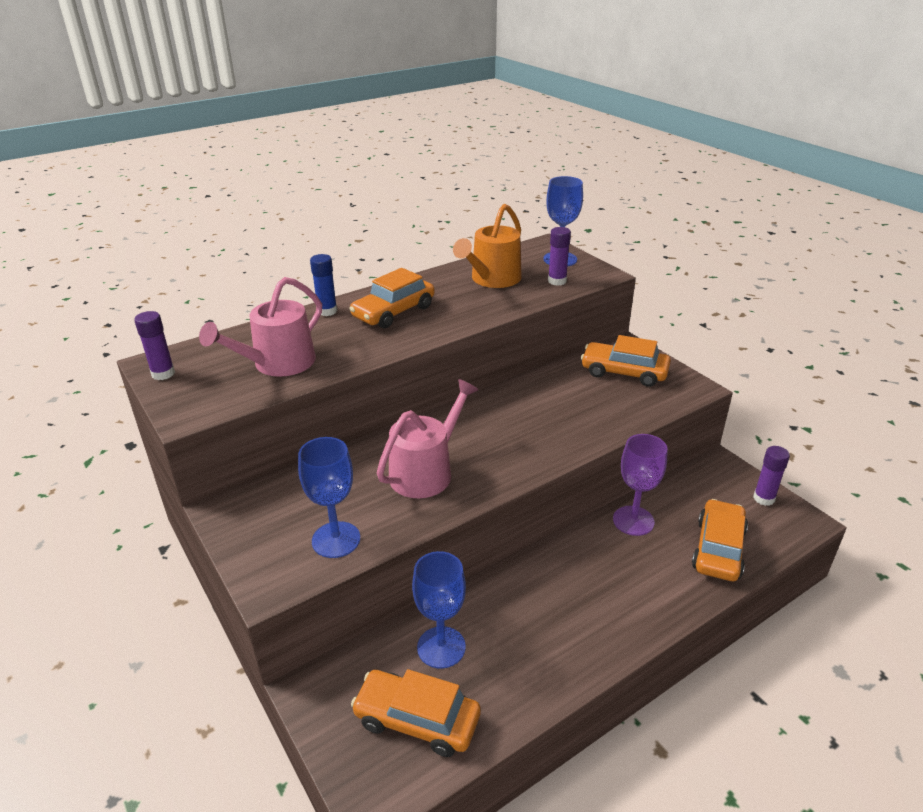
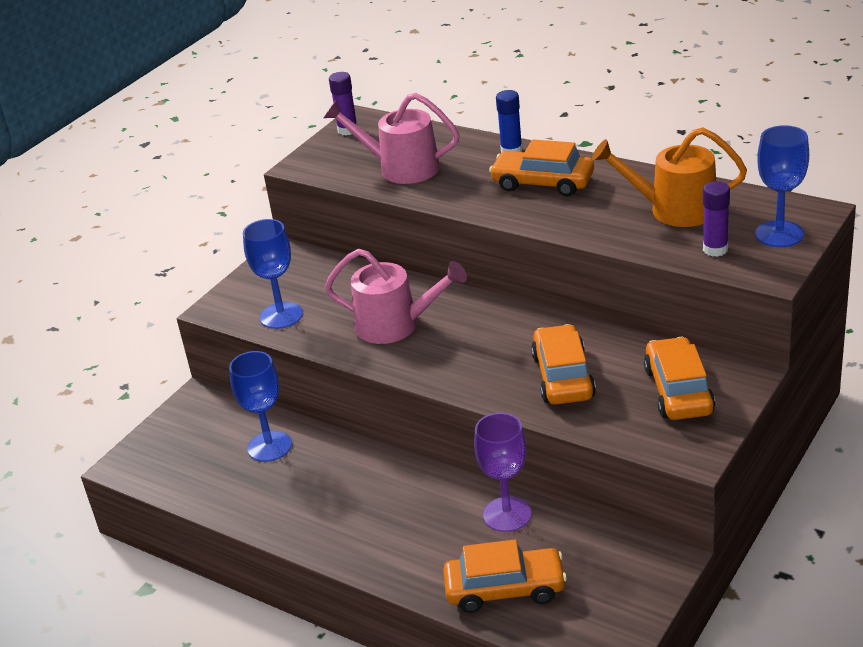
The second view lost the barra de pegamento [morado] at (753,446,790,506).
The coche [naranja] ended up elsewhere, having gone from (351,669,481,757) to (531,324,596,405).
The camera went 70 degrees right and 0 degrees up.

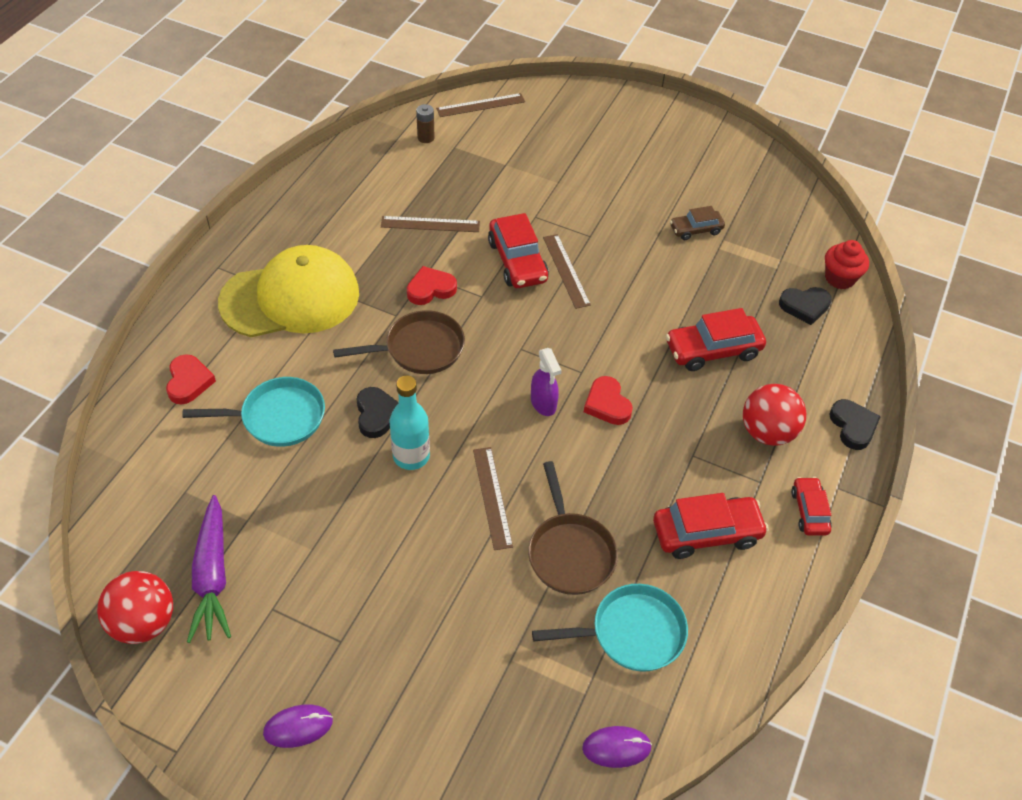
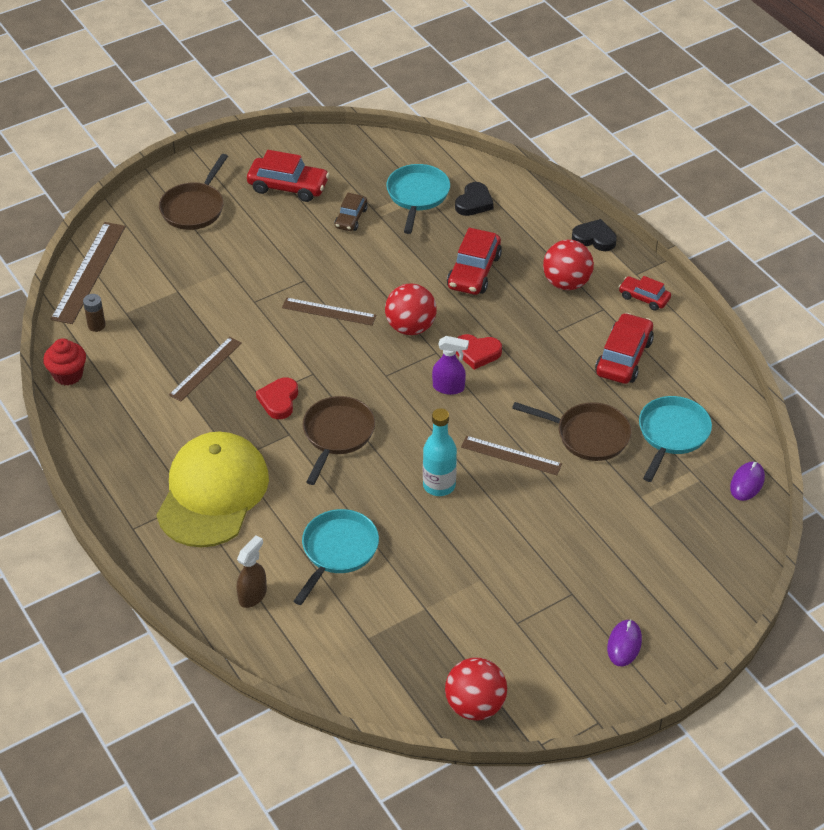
The size of the regla [marrón] at (436,93,525,117) changed by a factor of 1.58.
The coche [rojo] ended up elsewhere, having gone from (488,213,549,288) to (247,150,330,202).
The magdalena [rojo] ended up elsewhere, having gone from (825,240,869,289) to (43,338,86,386).
Where the corazón [rojo] stood at (166,354,216,404), the pulverizador [marrón] came to stand at (236,535,267,608).
The second view lost the corazón [negro] at (356,387,399,438).
The second view lost the zanahoria [morado] at (187,495,231,643).
The second view gained the sartén [marrón] at (159,154,228,230).
The second view gained the sartén [turquesa] at (386,164,450,234).
The second view gained the pelota [rojo] at (385,283,437,335).
The camera went 55 degrees left and 5 degrees down.

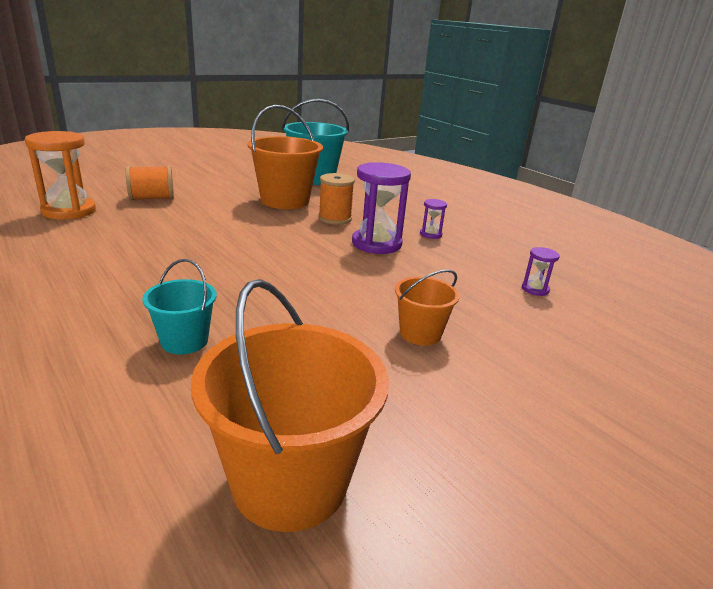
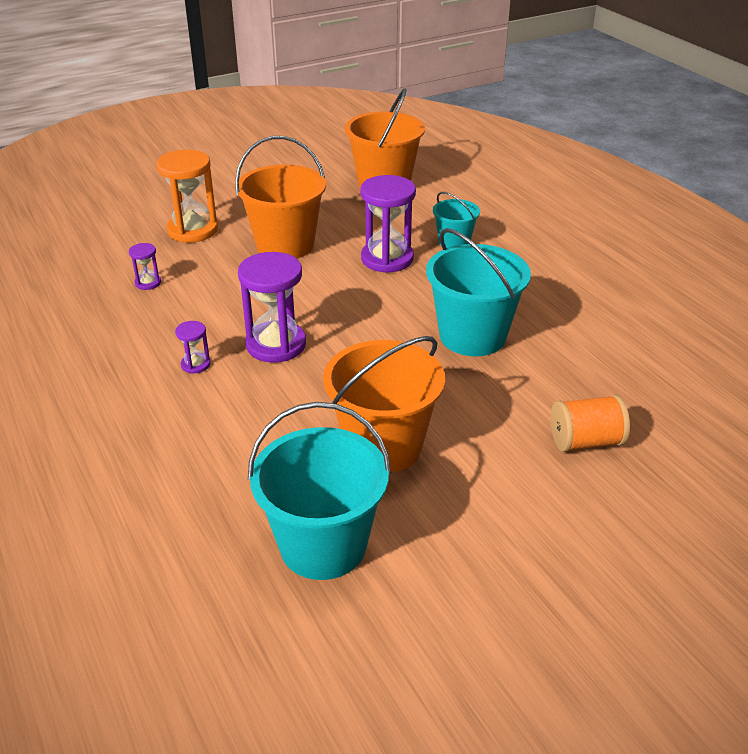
The reloj de arena [naranja] ended up elsewhere, having gone from (25,131,96,219) to (157,150,218,242).
The second view lost the carrete [naranja] at (318,173,355,225).
The size of the balde [naranja] at (395,269,460,346) changed by a factor of 1.84.
The second view gained the reloj de arena [morado] at (360,175,416,273).
The second view gained the balde [turquesa] at (426,228,531,356).
The camera went 170 degrees left and 10 degrees up.

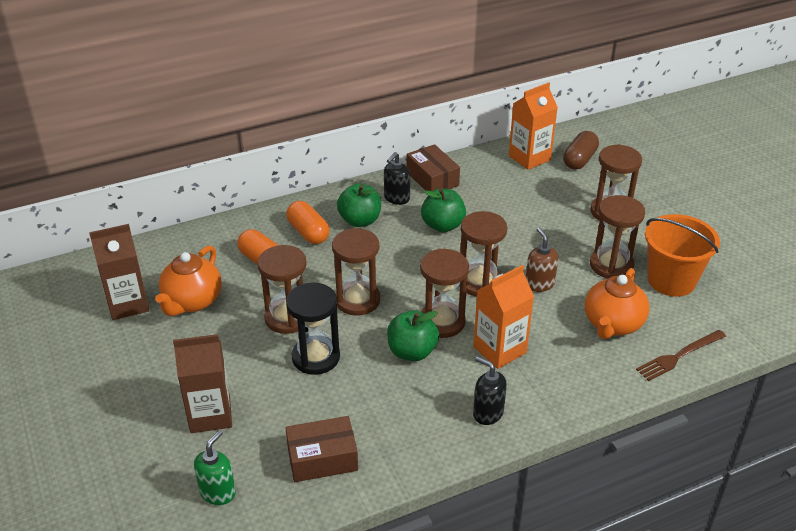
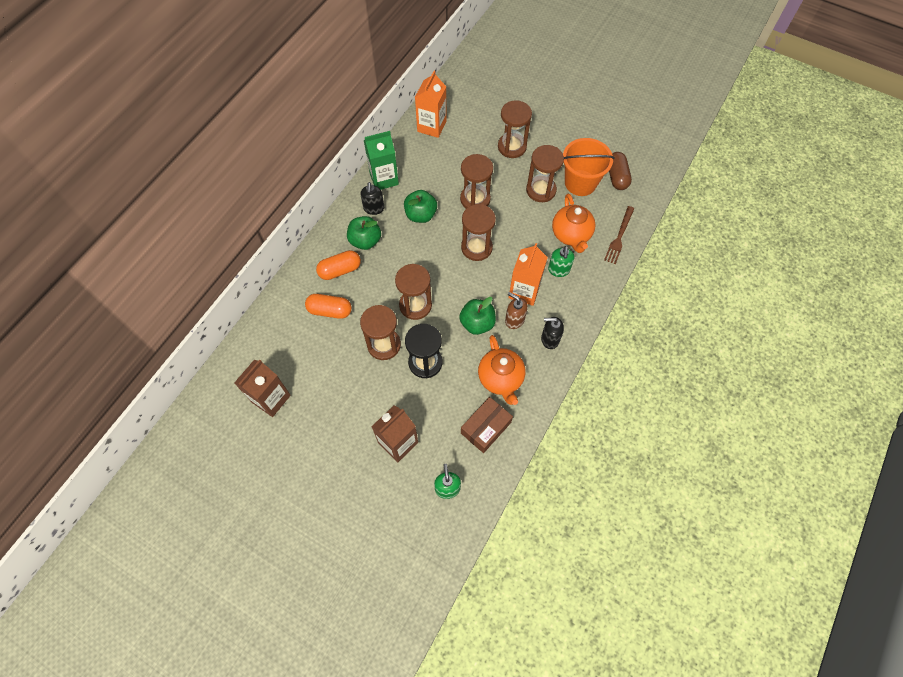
The cápsula [marrón] ended up elsewhere, having gone from (563,131,599,170) to (609,152,632,190).
Where the caja [marrón] stood at (407,144,460,191), the cartón de leche [verde] came to stand at (364,131,399,190).
The cápsula [naranja] at (286,201,330,244) ended up facing another way, 45 degrees counterclockwise from before.
The dispensador de jabón [marrón] ended up elsewhere, having gone from (526,227,558,292) to (505,292,528,329).
The tetera [naranja] ended up elsewhere, having gone from (155,245,222,316) to (478,335,526,405).
The reloj de arena [marrón] ended up elsewhere, having gone from (420,249,469,338) to (460,154,493,209).
The second view gained the dispensador de jabón [verde] at (548,246,574,277).
The camera went 35 degrees left and 25 degrees up.

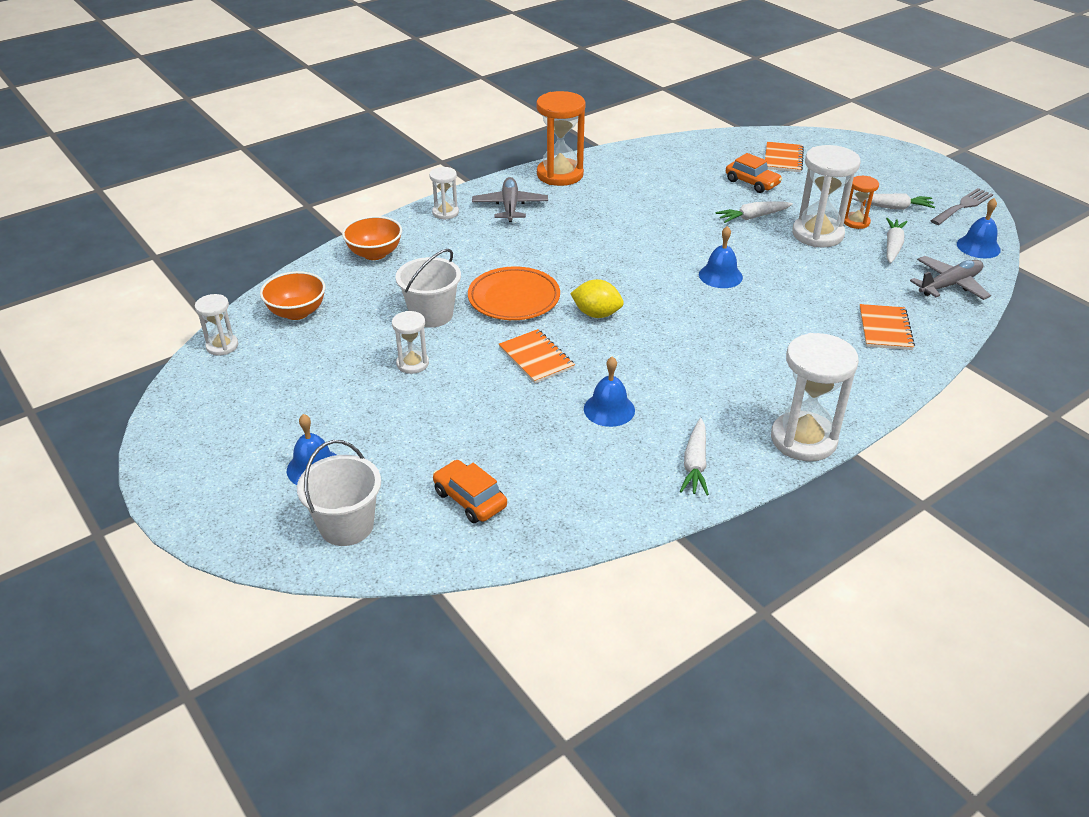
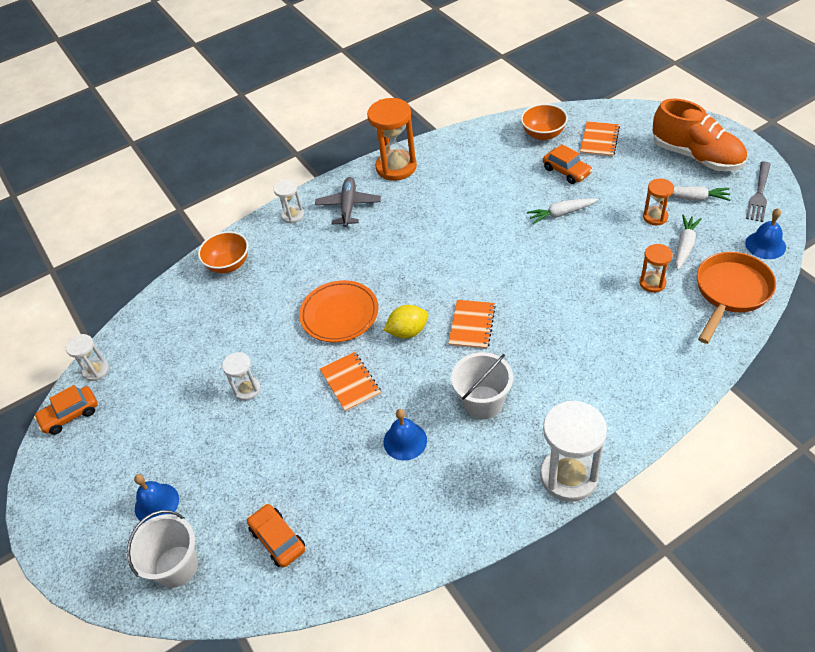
The second view lost the reloj de arena [blanco] at (792,145,861,247).
The tenedor [gris] at (930,188,993,225) ended up facing another way, 150 degrees clockwise from before.
The second view lost the campana [azul] at (699,226,743,288).
The balde [blanco] ended up elsewhere, having gone from (395,249,461,328) to (451,352,513,419).
Where the avión [gris] stood at (910,256,991,300), the sartén [naranja] came to stand at (697,252,776,344).
The cuenco [naranja] ended up elsewhere, having gone from (260,271,325,320) to (521,104,568,140).
The limón [amarillo] at (570,279,624,318) ended up facing another way, 45 degrees counterclockwise from before.
The cuaderno [naranja] ended up elsewhere, having gone from (859,304,915,350) to (448,300,496,349).
The second view lost the zanahoria [blanco] at (680,418,709,495).
The second view gained the zapato [naranja] at (652,99,747,171).
The second view gained the reloj de arena [naranja] at (639,244,673,293).
The second view gained the coche [naranja] at (34,385,98,435).
The camera went 10 degrees right and 10 degrees up.

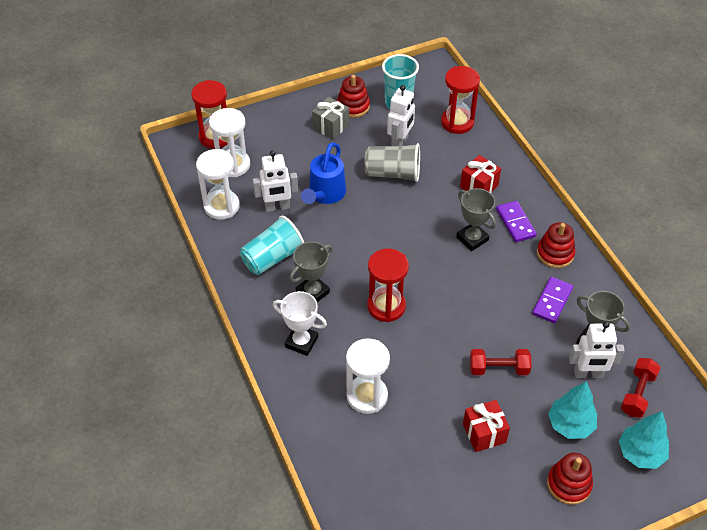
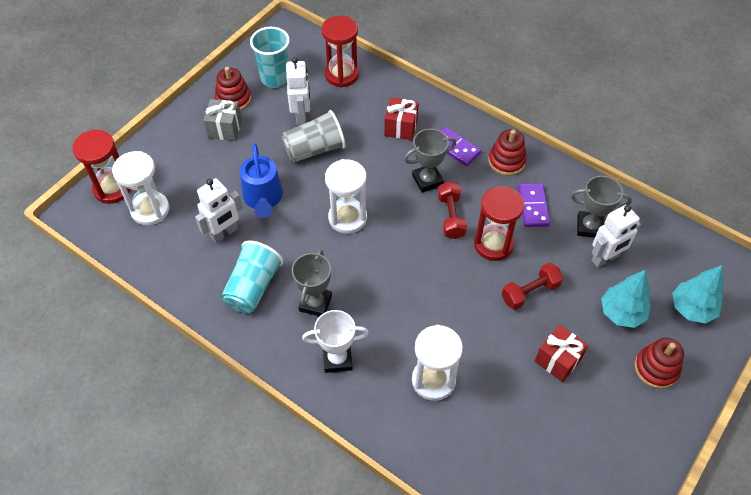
The reloj de arena [blanco] ended up elsewhere, having gone from (196,149,240,220) to (325,159,367,234).
The trofeo [gris] at (456,188,496,251) ended up facing another way, 45 degrees counterclockwise from before.
The reloj de arena [rojo] ended up elsewhere, having gone from (367,249,409,322) to (474,186,524,261).
The mancuerna [rojo] ended up elsewhere, having gone from (621,358,661,418) to (438,181,467,239).
The camera went 30 degrees left and 5 degrees up.

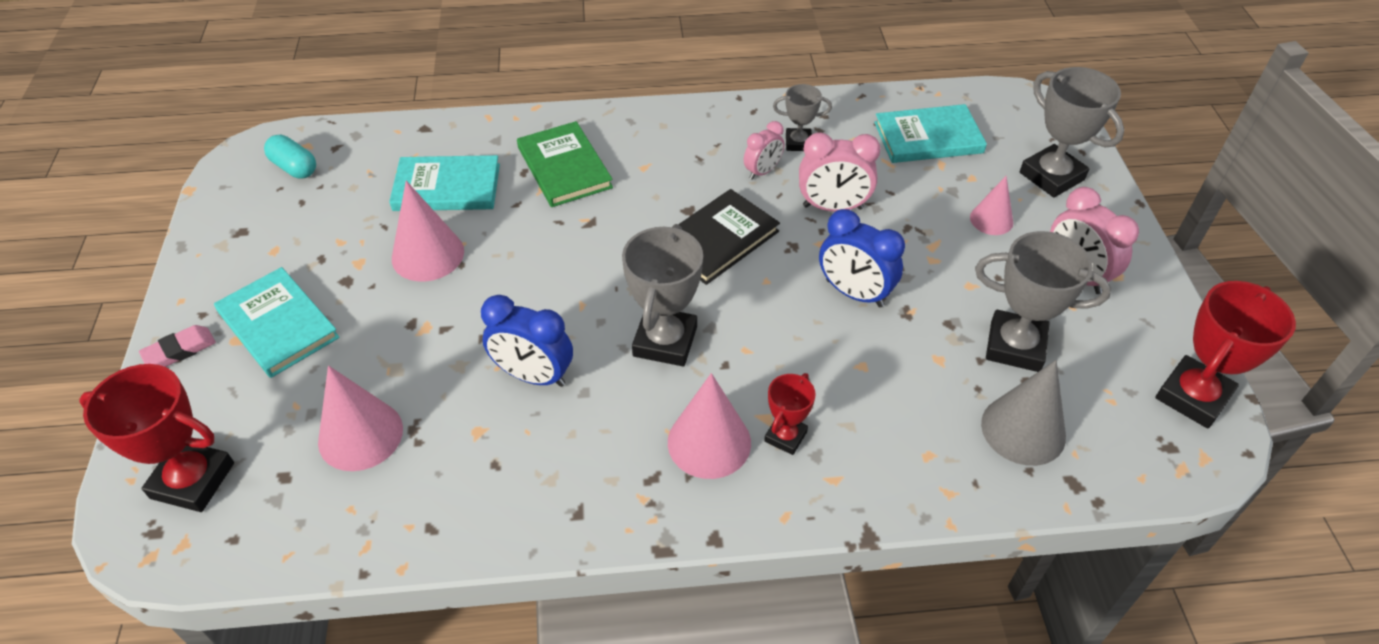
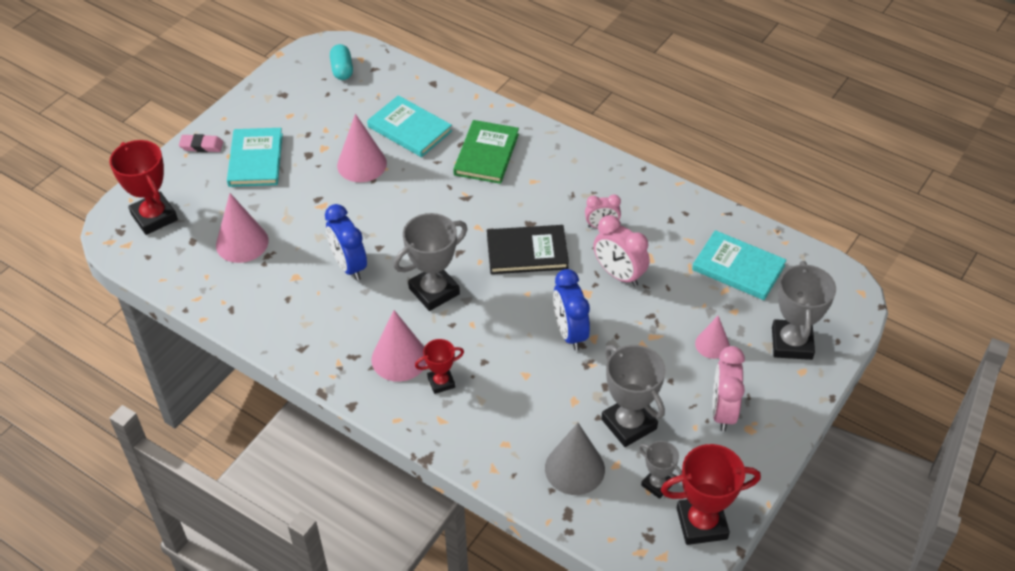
The trofeo [gris] ended up elsewhere, having gone from (773,84,832,151) to (639,441,682,499).
The camera went 40 degrees right and 0 degrees up.

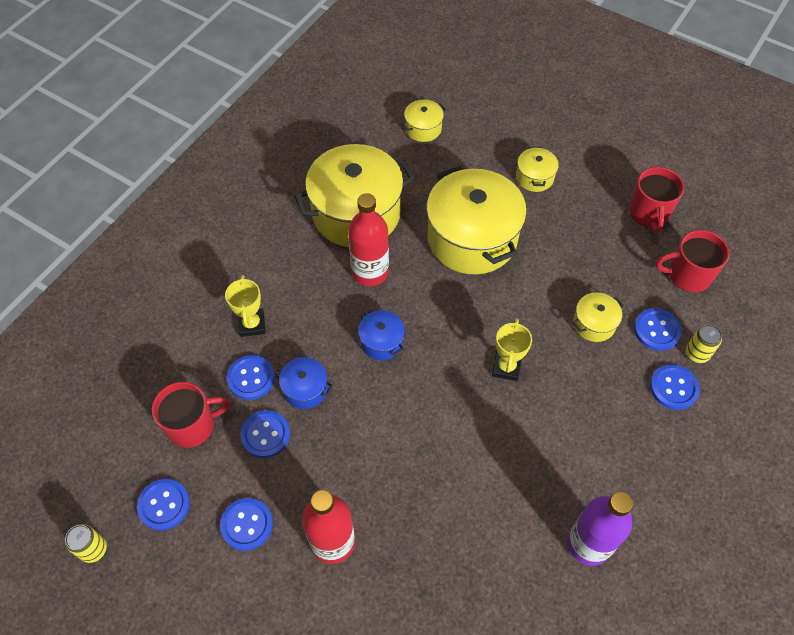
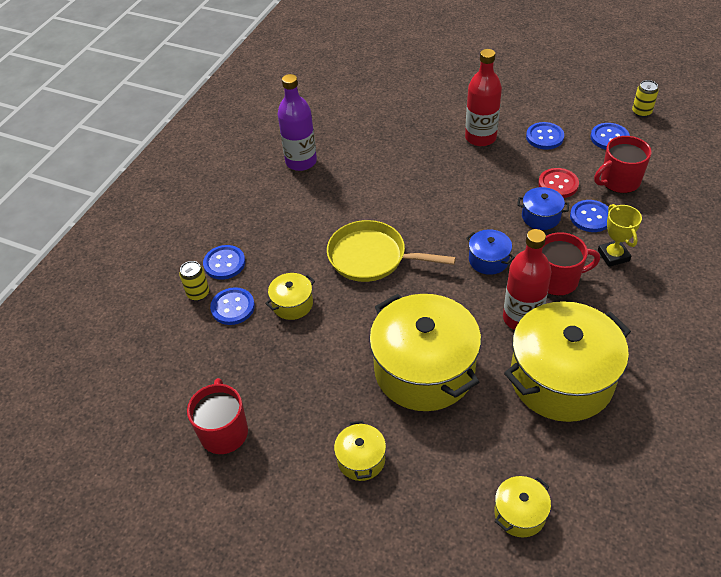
The taza [rojo] ended up elsewhere, having gone from (656,230,730,292) to (542,232,600,296).
Where the trofeo [amarillo] stood at (492,318,532,381), the sartén [amarillo] came to stand at (327,220,456,282).
What was the botón [azul] at (240,410,290,458) turned into the botón [rojo] at (538,168,579,198).
The camera went 175 degrees right and 10 degrees down.

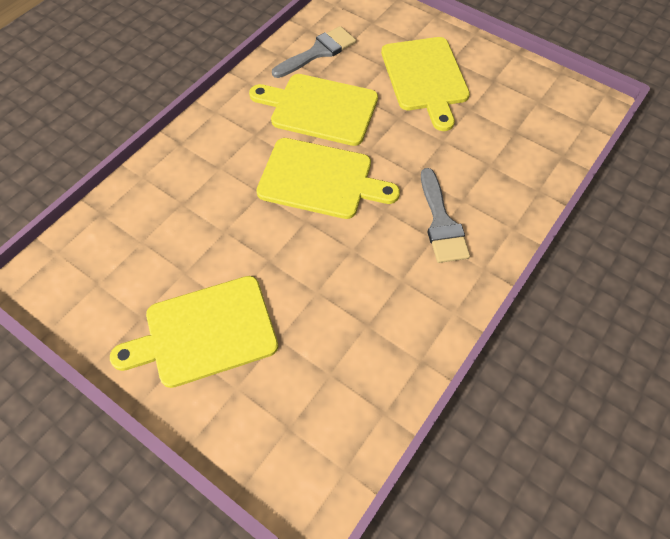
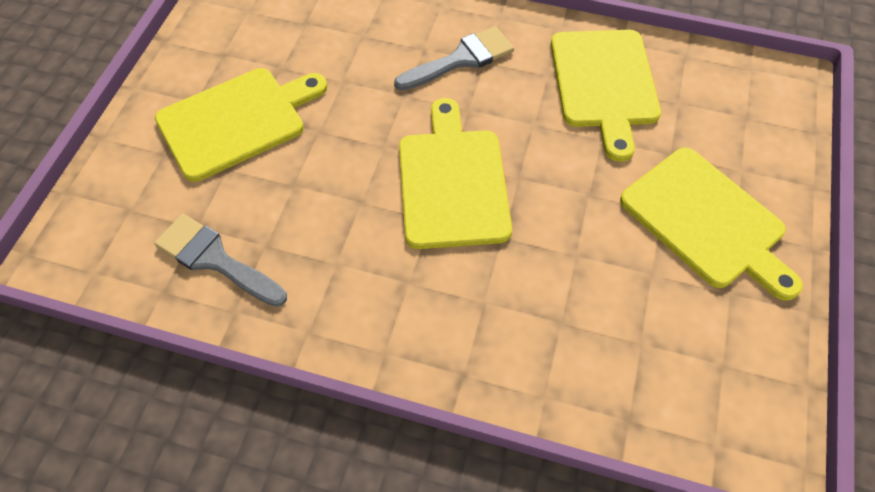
The tabla de cortar [amarillo] ended up elsewhere, having gone from (249,74,378,146) to (551,30,661,162).
The camera went 110 degrees left and 0 degrees up.

